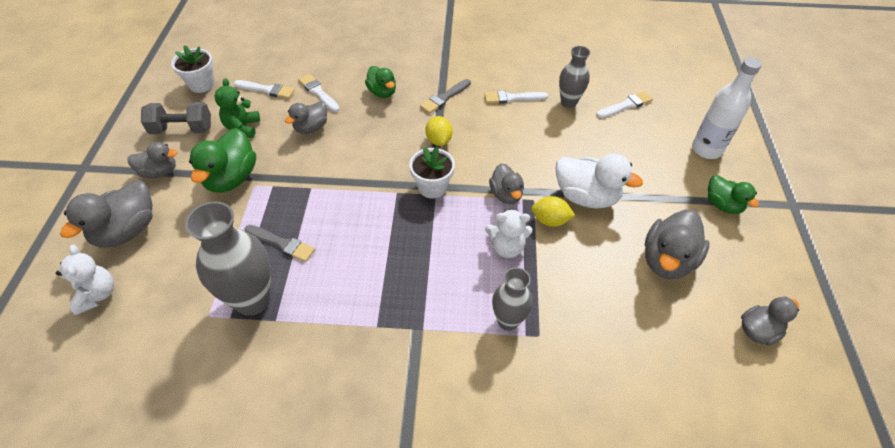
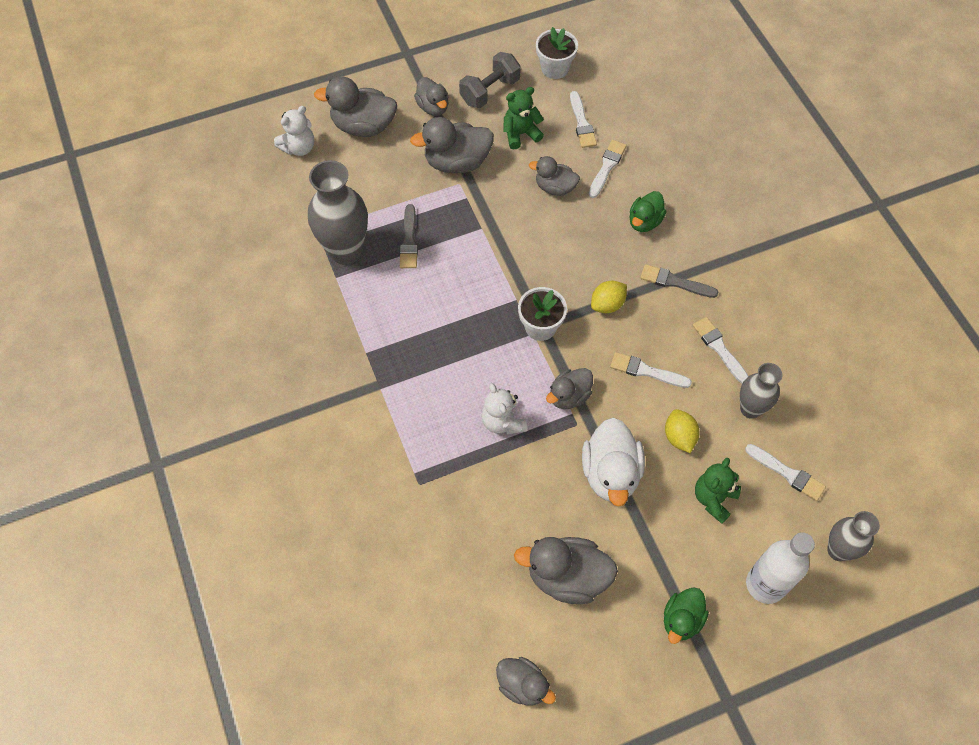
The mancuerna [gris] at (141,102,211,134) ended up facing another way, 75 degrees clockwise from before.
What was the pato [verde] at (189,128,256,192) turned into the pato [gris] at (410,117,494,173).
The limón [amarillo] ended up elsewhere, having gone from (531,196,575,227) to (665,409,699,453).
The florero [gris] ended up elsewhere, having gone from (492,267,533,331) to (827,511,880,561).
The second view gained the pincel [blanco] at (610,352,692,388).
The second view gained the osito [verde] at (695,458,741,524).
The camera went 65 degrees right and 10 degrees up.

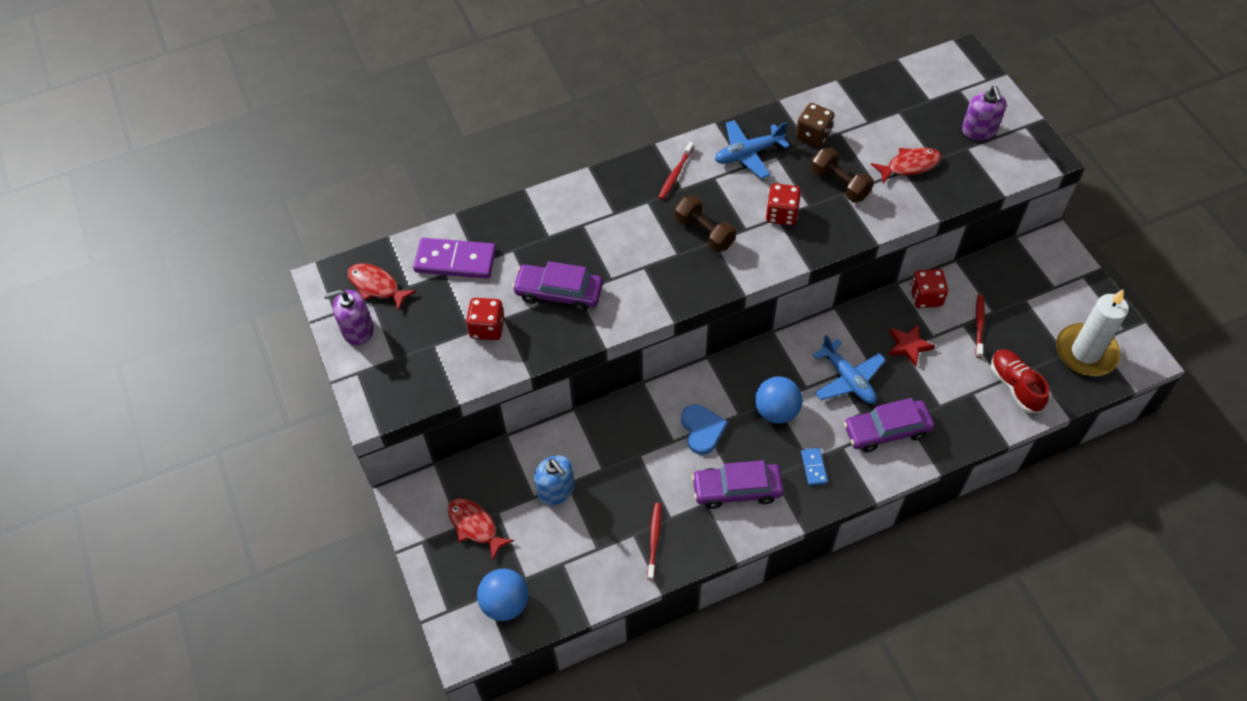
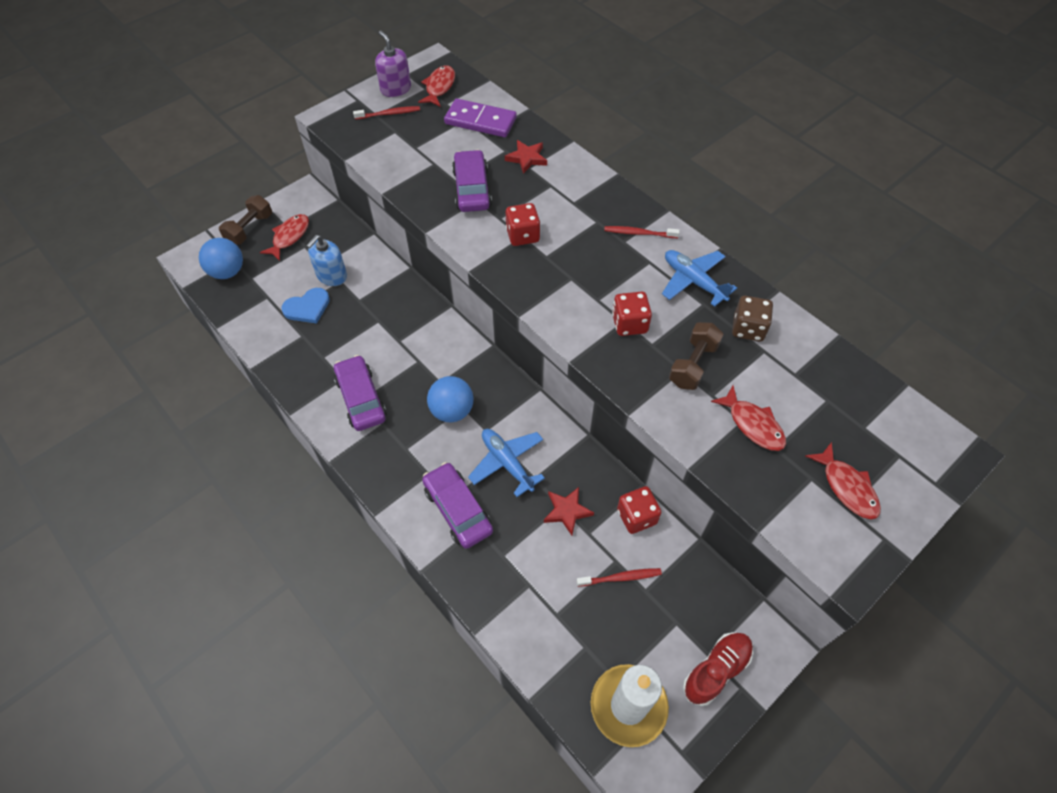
Where the dispensador de jabón [morado] stood at (962,86,1007,140), the pez [rojo] came to stand at (806,442,881,519).
The mancuerna [marrón] ended up elsewhere, having gone from (675,195,736,252) to (219,195,272,245).
The ficha de dominó [morado] at (413,238,496,279) ended up facing another way, 60 degrees counterclockwise from before.
The dado [rojo] ended up elsewhere, having gone from (466,298,504,340) to (506,203,540,246).
The avión [azul] at (813,335,886,404) ended up facing another way, 105 degrees clockwise from before.
The zapato [rojo] ended up elsewhere, having gone from (991,349,1049,413) to (683,632,753,706).
The corazón [azul] ended up elsewhere, having gone from (681,404,728,455) to (281,288,330,324).
The second view lost the ficha de dominó [azul] at (801,448,828,486).
The cepillo de dientes [rojo] ended up elsewhere, having gone from (647,503,661,581) to (353,106,420,120).
The second view gained the estrella [rojo] at (505,140,547,174).
The camera went 70 degrees right and 0 degrees up.

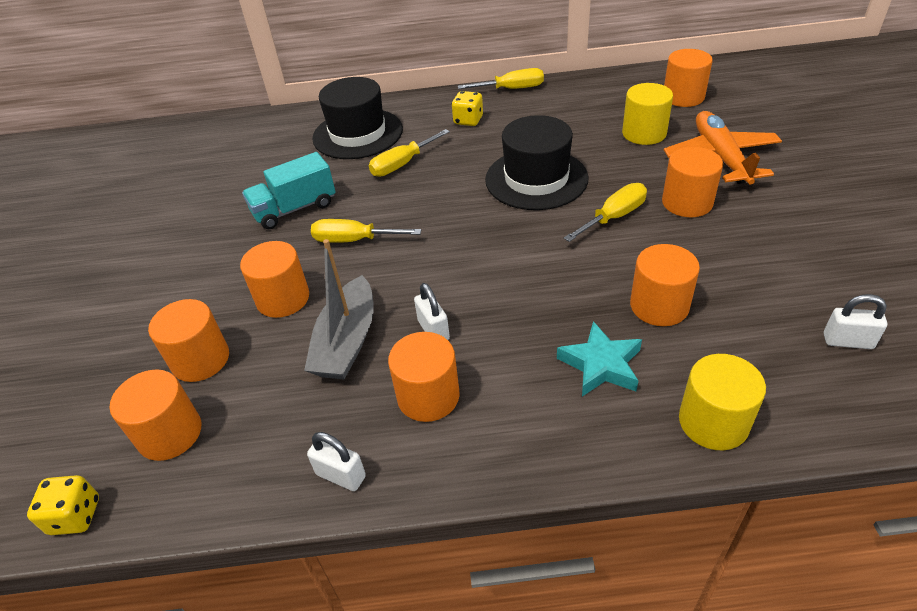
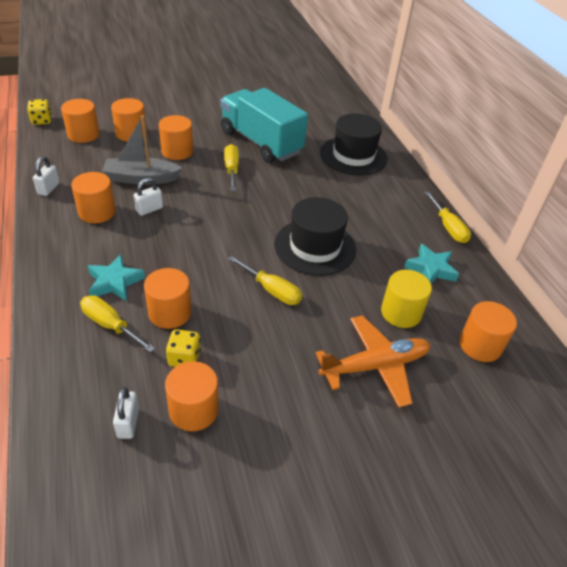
The dado [amarillo] ended up elsewhere, having gone from (452,91,483,126) to (166,329,201,367).
The destornillador [amarillo] ended up elsewhere, having gone from (369,129,450,177) to (80,295,155,353).
The cilindro [naranja] ended up elsewhere, having gone from (662,147,723,217) to (165,361,219,431).
The size of the camión [turquesa] at (242,152,336,229) changed by a factor of 1.67.
The second view lost the cilindro [amarillo] at (679,354,766,450).
The second view gained the estrella [turquesa] at (404,244,459,283).
The camera went 70 degrees right and 0 degrees up.

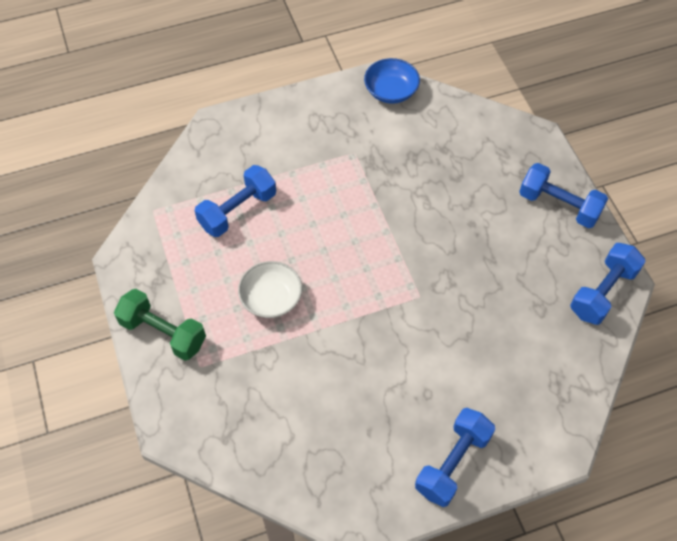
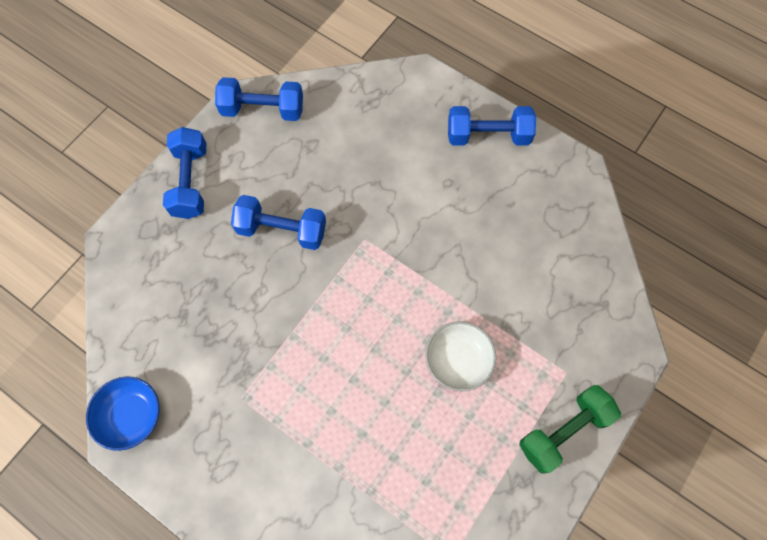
The mancuerna [azul] ended up elsewhere, having gone from (195,165,276,237) to (231,195,326,250).
The mancuerna [verde] at (114,289,206,361) ended up facing another way, 60 degrees clockwise from before.
The camera went 125 degrees left and 10 degrees up.

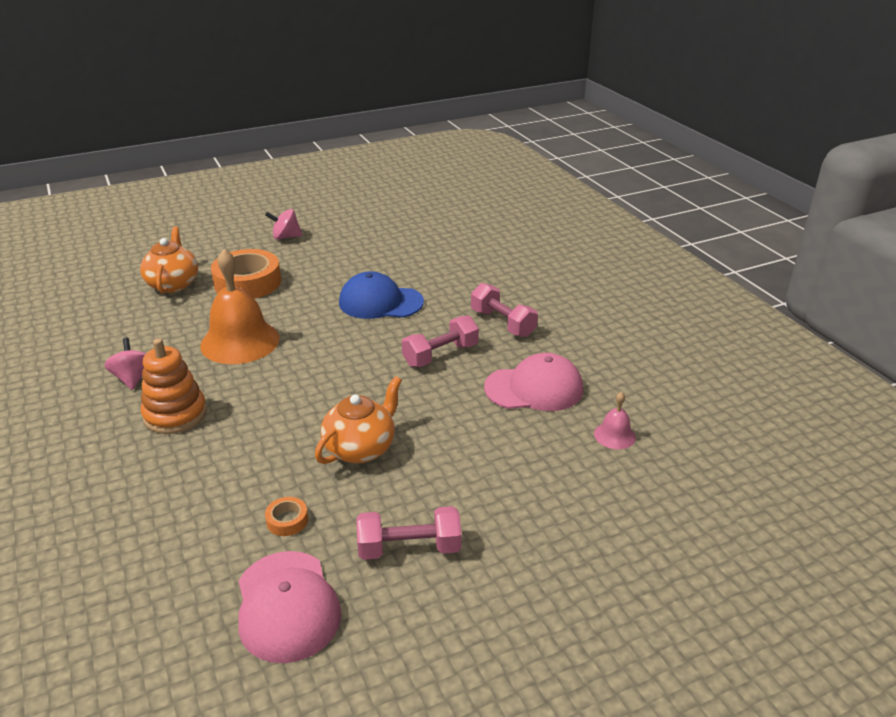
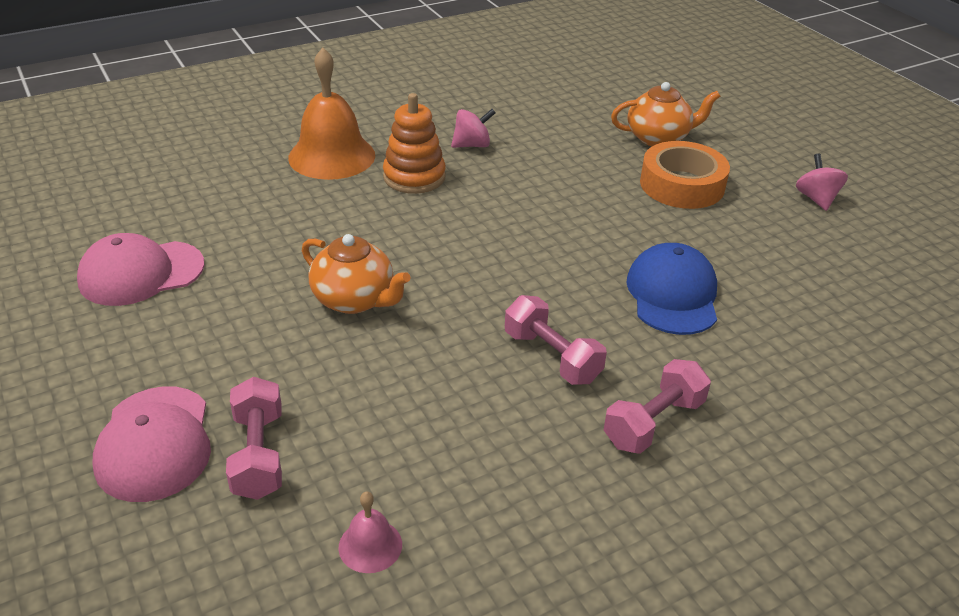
The campana [naranja] ended up elsewhere, having gone from (200,249,280,364) to (288,47,375,180).
The gorra [rosa] ended up elsewhere, having gone from (484,353,583,411) to (92,386,211,502).
The second view lost the cinta adhesiva [naranja] at (265,497,308,536).
The mancuerna [rosa] ended up elsewhere, having gone from (356,506,461,560) to (226,377,282,500).
The camera went 85 degrees right and 5 degrees up.

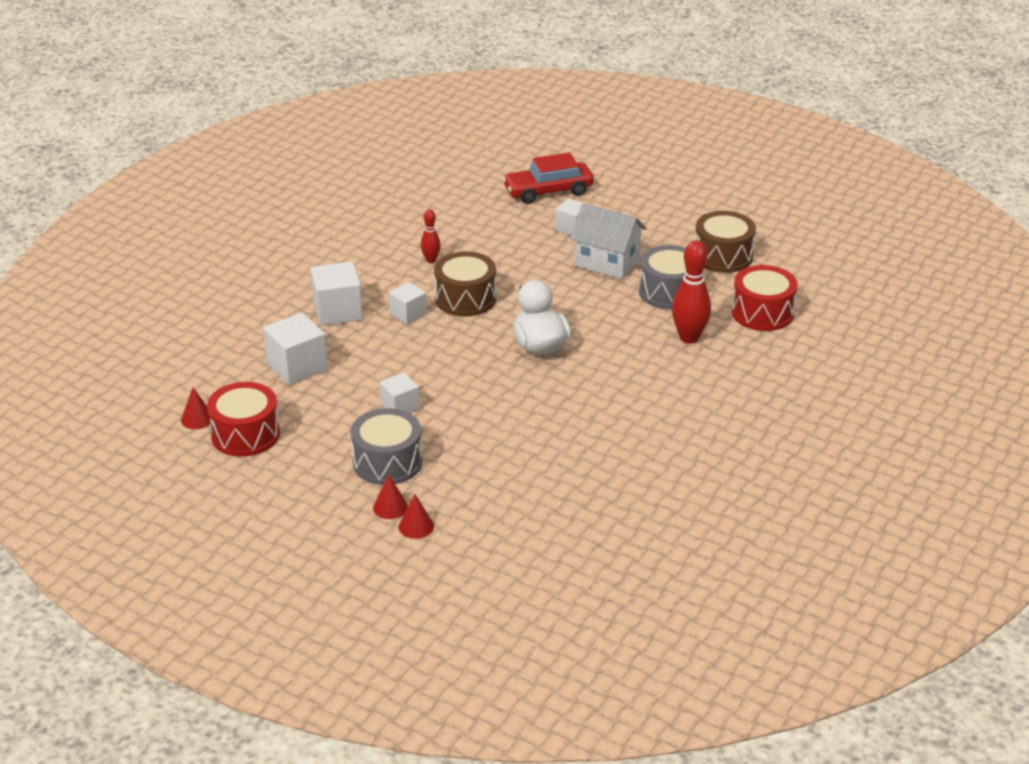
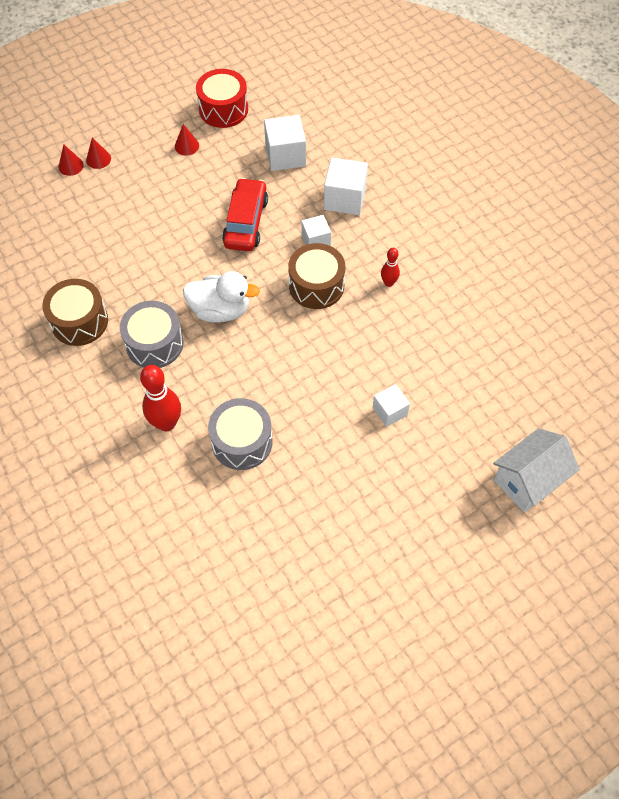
The coche [rojo] ended up elsewhere, having gone from (502,152,594,204) to (222,178,268,251).
The casa [blanco] ended up elsewhere, having gone from (570,203,646,279) to (493,428,580,513).
The tambor [marrón] ended up elsewhere, having gone from (696,211,756,273) to (42,279,108,346).
The second view lost the tambor [rojo] at (732,265,798,331).
The second view lost the cubo [blanco] at (380,372,420,413).
The cono [rojo] ended up elsewhere, having gone from (181,388,210,429) to (175,124,199,156).
The tambor [gris] ended up elsewhere, having gone from (350,408,423,485) to (120,301,184,368).
The camera went 115 degrees right and 25 degrees up.

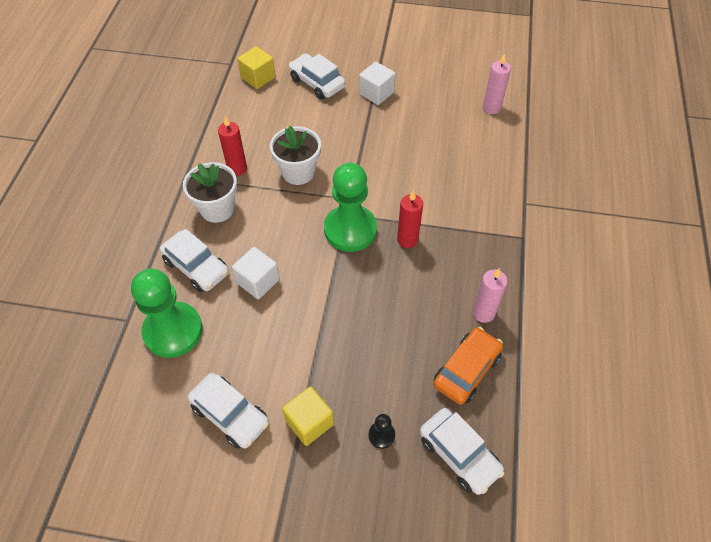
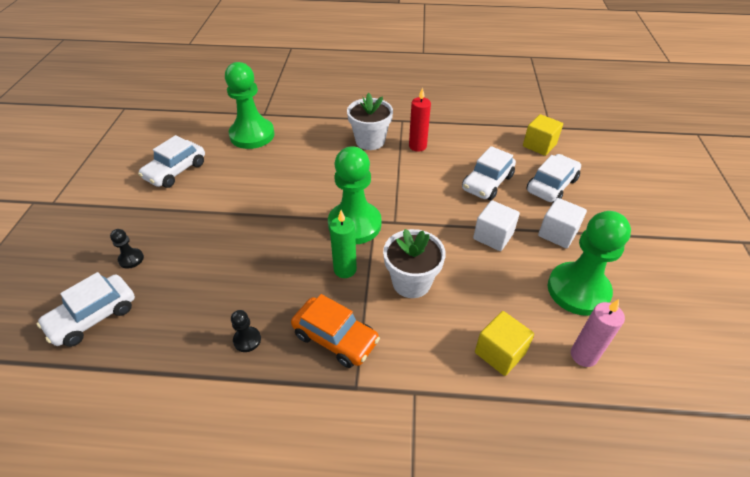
The maceta [blanco] ended up elsewhere, having gone from (270,126,321,185) to (383,229,446,298).
What was the vela [rojo] at (397,190,423,248) turned into the vela [verde] at (329,210,357,278).
The coche [blanco] ended up elsewhere, having gone from (160,229,229,292) to (462,146,516,200).
The cubo [blanco] ended up elsewhere, having gone from (232,247,280,299) to (473,200,520,251).
Where the vela [rosa] stood at (473,268,508,323), the peón [negro] came to stand at (231,310,261,352).
The coche [naranja] ended up elsewhere, having gone from (434,327,503,405) to (291,294,380,368).
The cubo [amarillo] ended up elsewhere, having gone from (282,386,334,446) to (475,311,534,376).
The second view gained the peón [verde] at (548,211,631,316).
The camera went 85 degrees right and 10 degrees down.

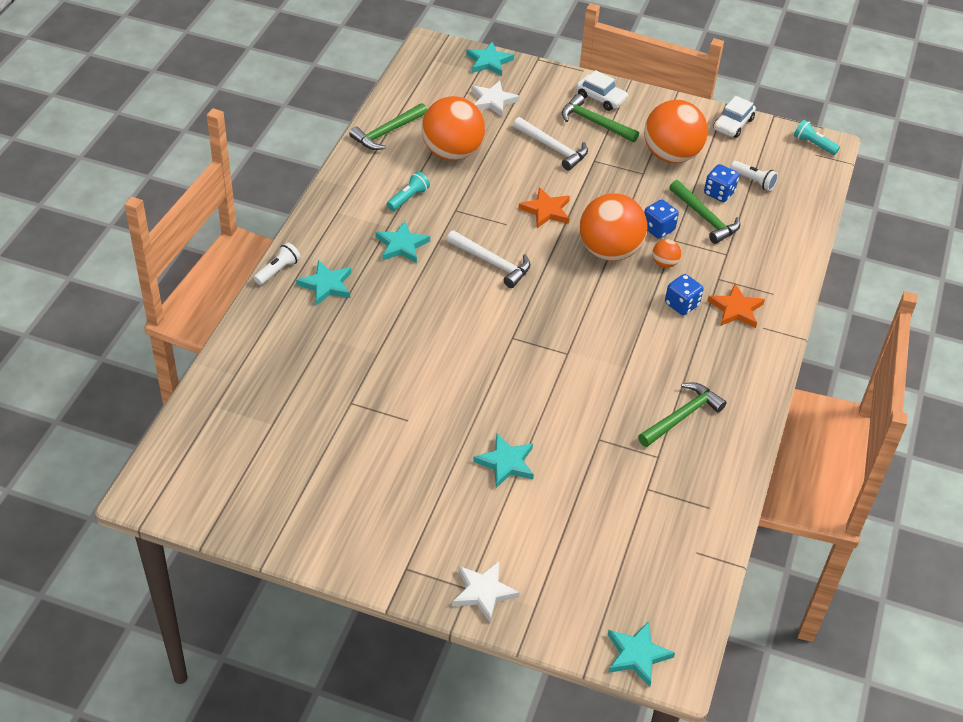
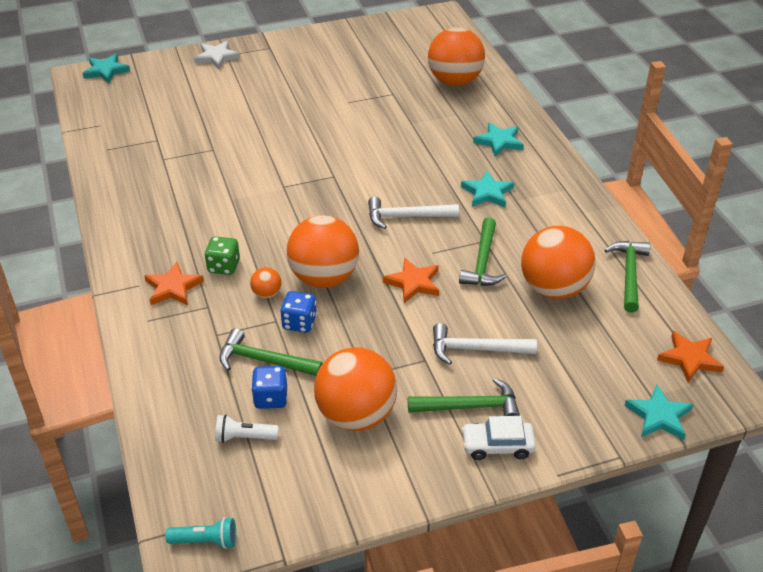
The second view lost the estrella [blanco] at (471,81,519,117).
The second view lost the coche [blanco] at (713,96,756,138).
The second view lost the lámpara de mano [turquesa] at (387,172,430,211).
The second view lost the lámpara de mano [blanco] at (253,242,301,285).
What was the dado [azul] at (665,274,703,315) turned into the dado [verde] at (204,236,240,275).
The martillo [verde] ended up elsewhere, having gone from (638,382,727,447) to (459,218,506,286).
The second view lost the estrella [turquesa] at (473,433,534,488).
The second view gained the pelota [naranja] at (428,27,485,86).
The second view gained the estrella [naranja] at (657,331,724,383).
The camera went 145 degrees right and 5 degrees down.

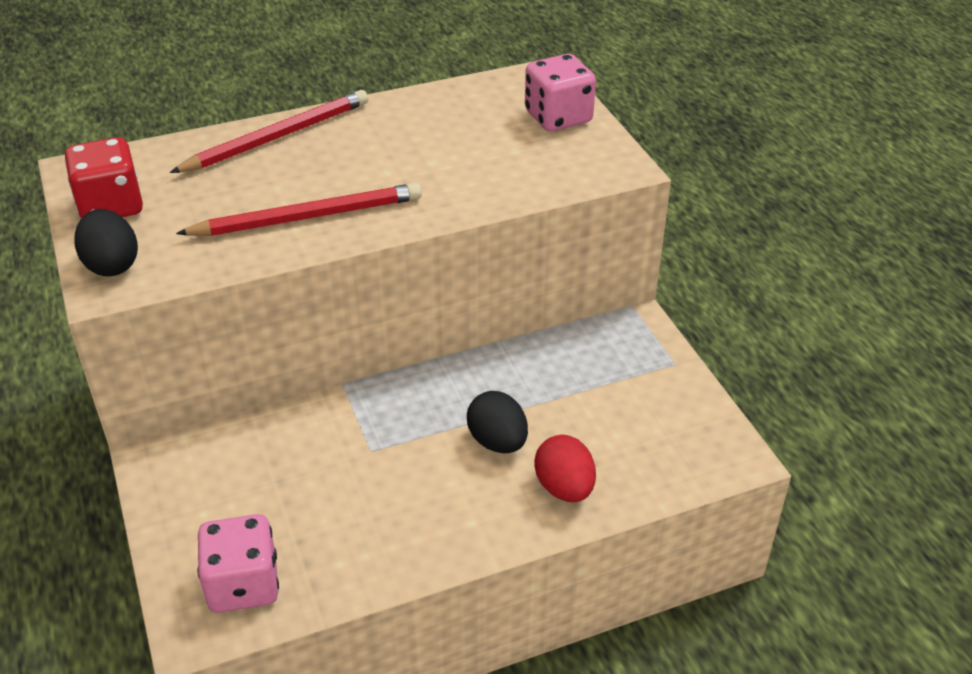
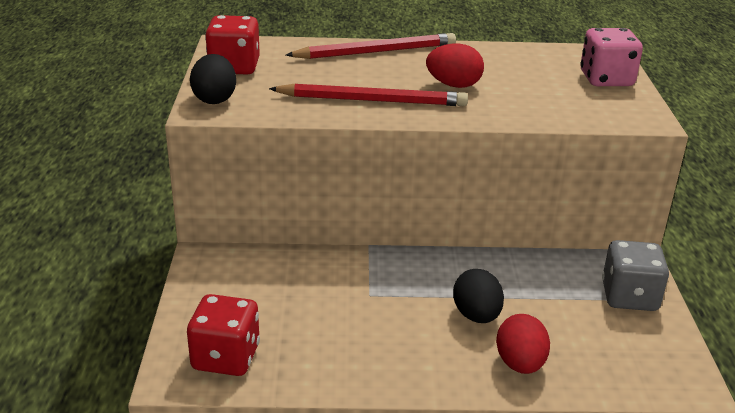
What was the dado [rosa] at (197,514,279,613) turned into the dado [rojo] at (187,294,260,376).
The second view gained the huevo [rojo] at (426,44,484,88).
The second view gained the dado [gris] at (602,240,669,311).
The camera went 20 degrees right and 10 degrees down.

